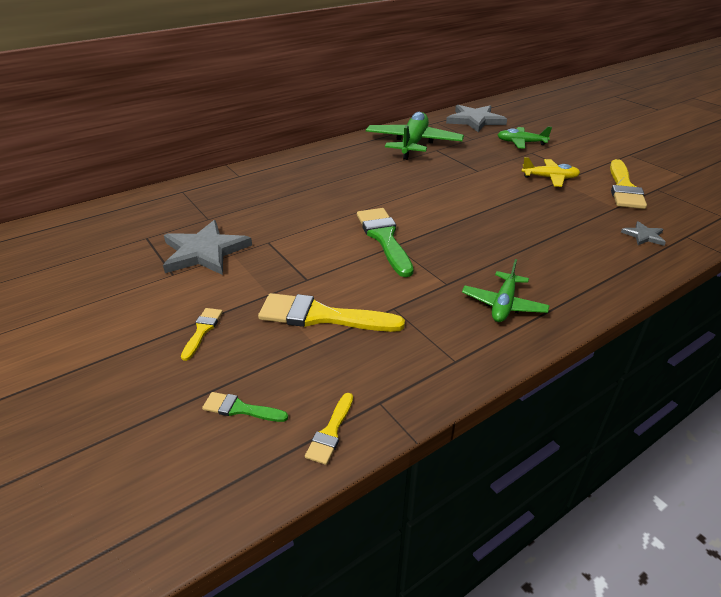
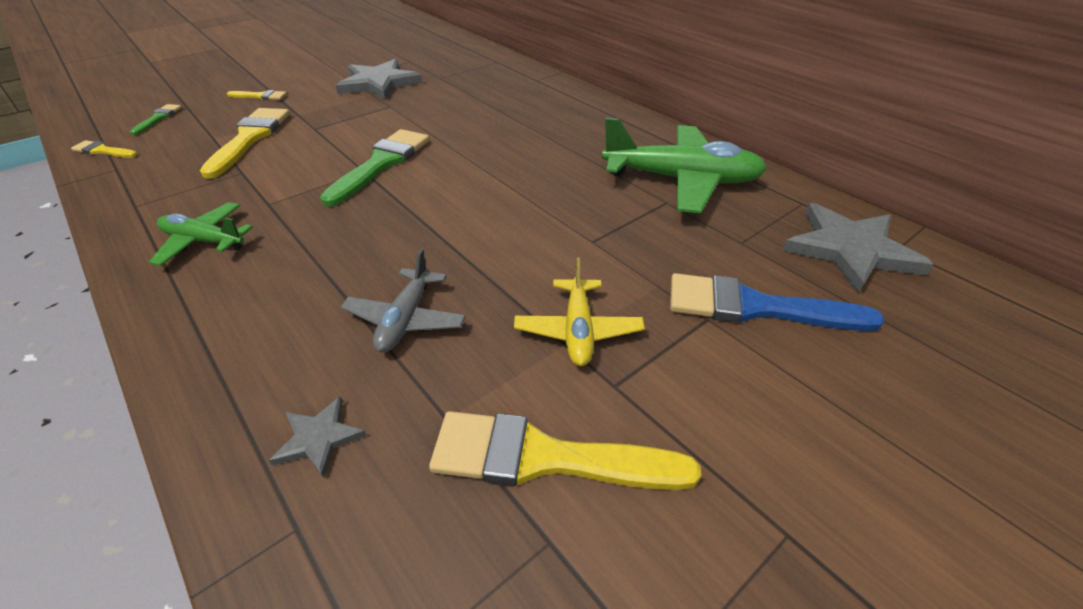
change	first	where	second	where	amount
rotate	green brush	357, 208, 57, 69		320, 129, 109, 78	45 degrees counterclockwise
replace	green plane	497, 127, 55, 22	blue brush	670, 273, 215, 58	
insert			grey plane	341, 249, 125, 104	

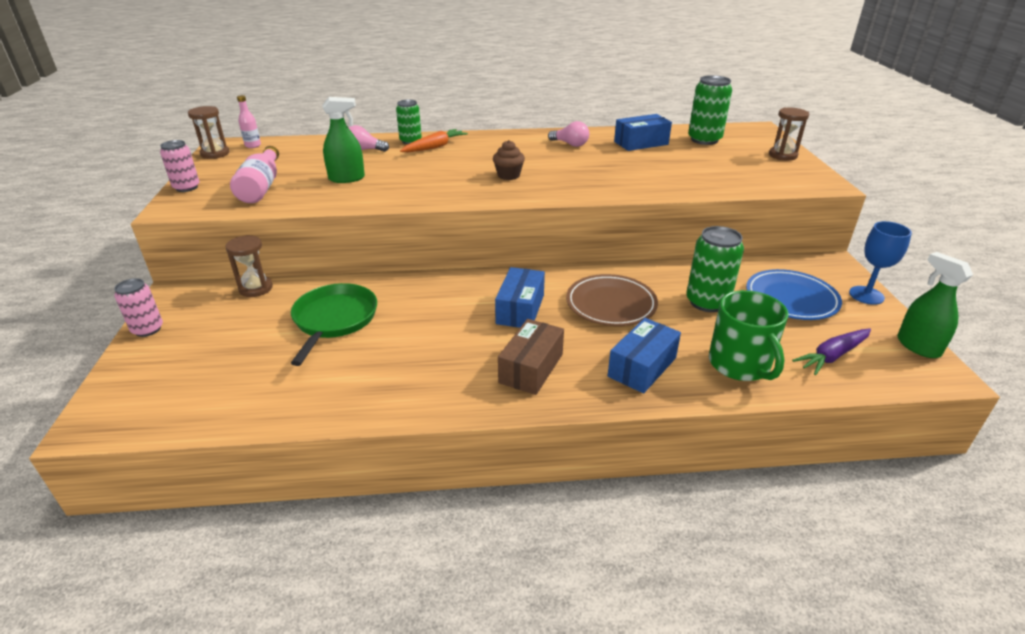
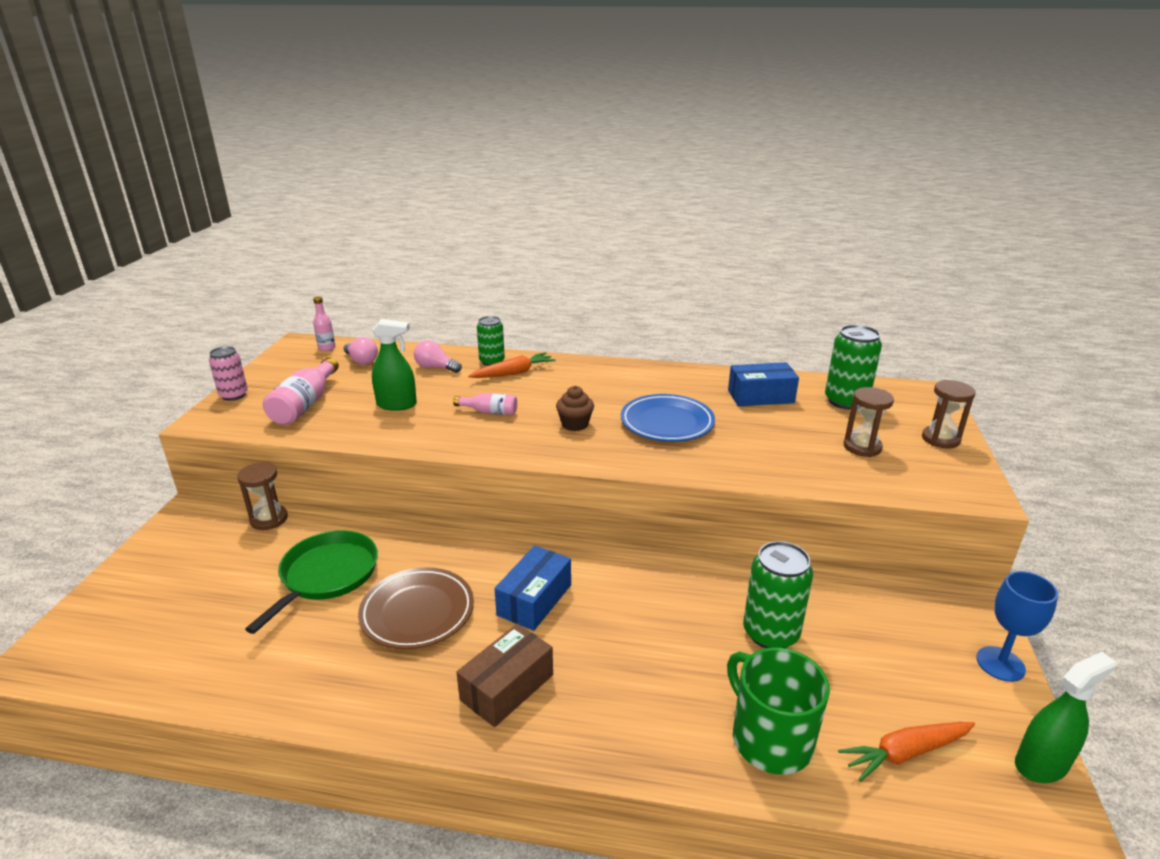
change	first	where	second	where	amount
delete	pink can	114, 278, 49, 59			
move	brown hourglass	188, 106, 41, 53		844, 387, 50, 70	
move	pink light bulb	548, 121, 41, 26		344, 337, 34, 28	
move	brown plate	566, 274, 92, 52		358, 567, 116, 82	
delete	blue box	608, 318, 73, 75			
rotate	green mug	709, 290, 80, 91		727, 647, 103, 128	150 degrees clockwise
move	blue plate	746, 269, 96, 51		621, 394, 94, 48	
recolor	purple carrot	792, 328, 79, 47	orange carrot	838, 722, 137, 60	
rotate	green spray bottle	897, 252, 76, 106		1015, 652, 101, 131	75 degrees clockwise
insert			pink bottle	453, 393, 64, 22	

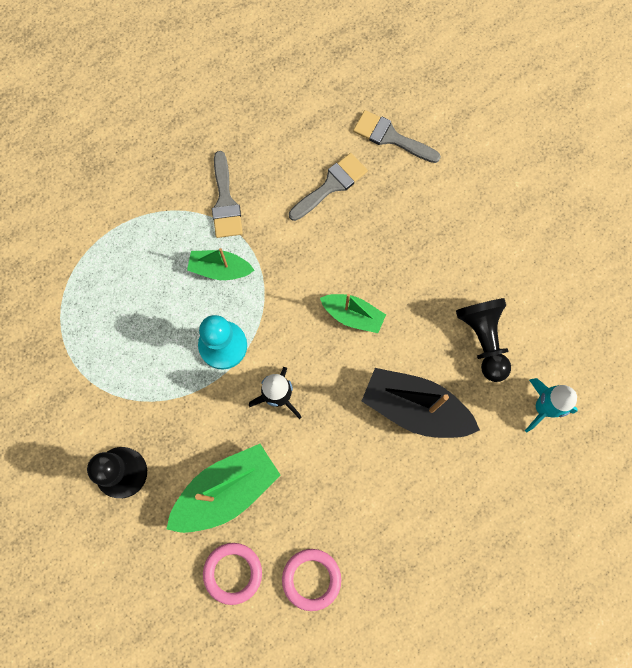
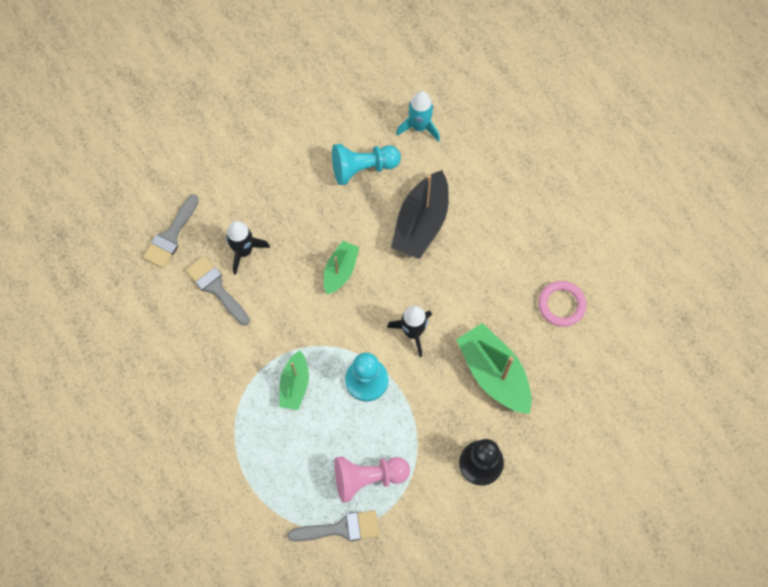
change	first	where	second	where	amount
delete	pink ring	203, 543, 59, 62			
move	grey brush	212, 151, 31, 87		287, 510, 92, 31	
recolor	black pawn	456, 298, 55, 84	turquoise pawn	332, 144, 69, 41	
insert			black rocket	226, 221, 44, 54	
insert			pink pawn	334, 456, 76, 47	

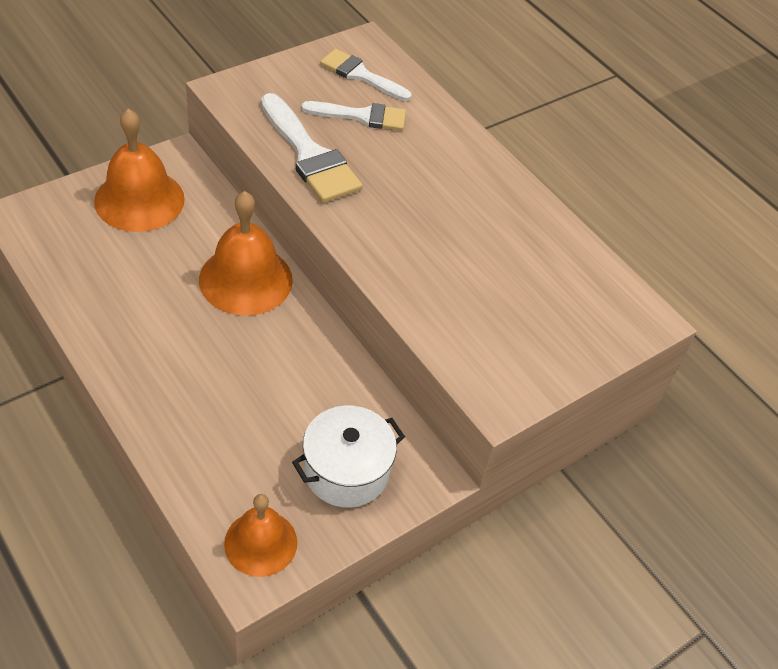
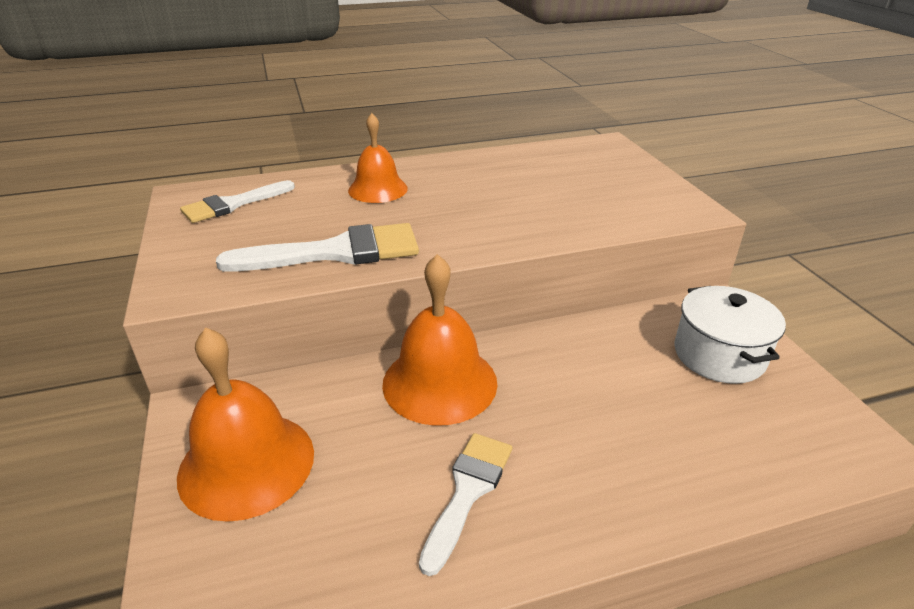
change	first	where	second	where	amount
move	orange bell	224, 494, 73, 83		348, 113, 60, 90	
move	white brush	301, 101, 105, 30		419, 433, 93, 143	

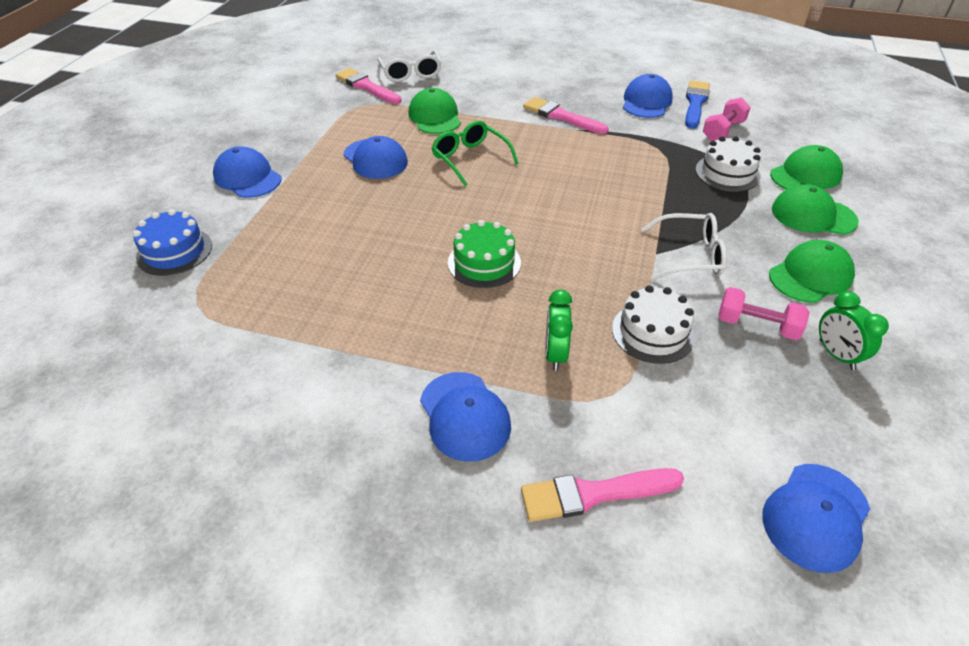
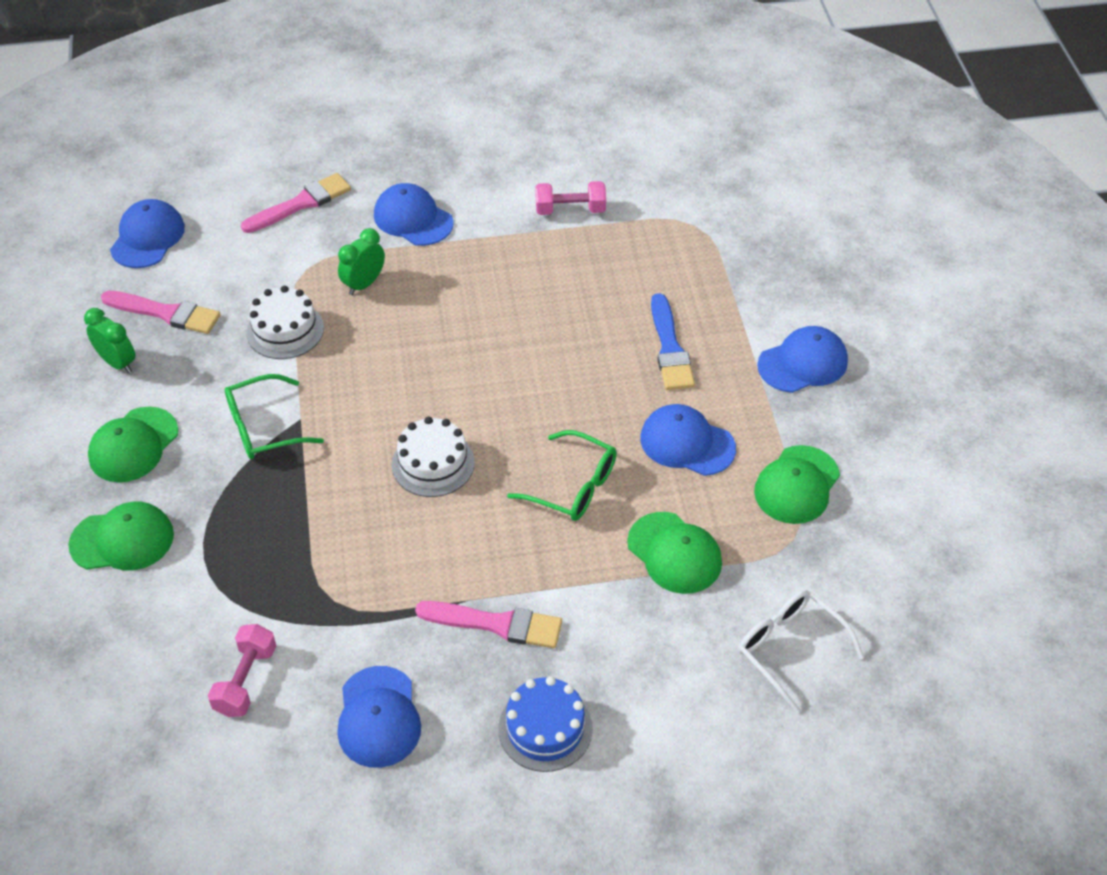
change	first	where	second	where	amount
move	blue cake	133, 209, 79, 67		498, 676, 95, 96	
rotate	blue cap	213, 146, 69, 52		757, 326, 91, 67	45 degrees counterclockwise
move	pink brush	335, 68, 67, 36		101, 291, 120, 43	
delete	green cake	448, 220, 73, 68			
rotate	green clock	545, 290, 28, 81		338, 228, 47, 67	120 degrees counterclockwise
recolor	white glasses	641, 213, 86, 67	green glasses	225, 374, 99, 85	
move	blue brush	685, 80, 25, 49		651, 293, 44, 97	
move	white cake	695, 136, 66, 56		392, 416, 83, 81	
move	pink dumbbell	719, 287, 91, 53		535, 181, 71, 34	
move	green cap	770, 145, 73, 44		754, 445, 86, 79	

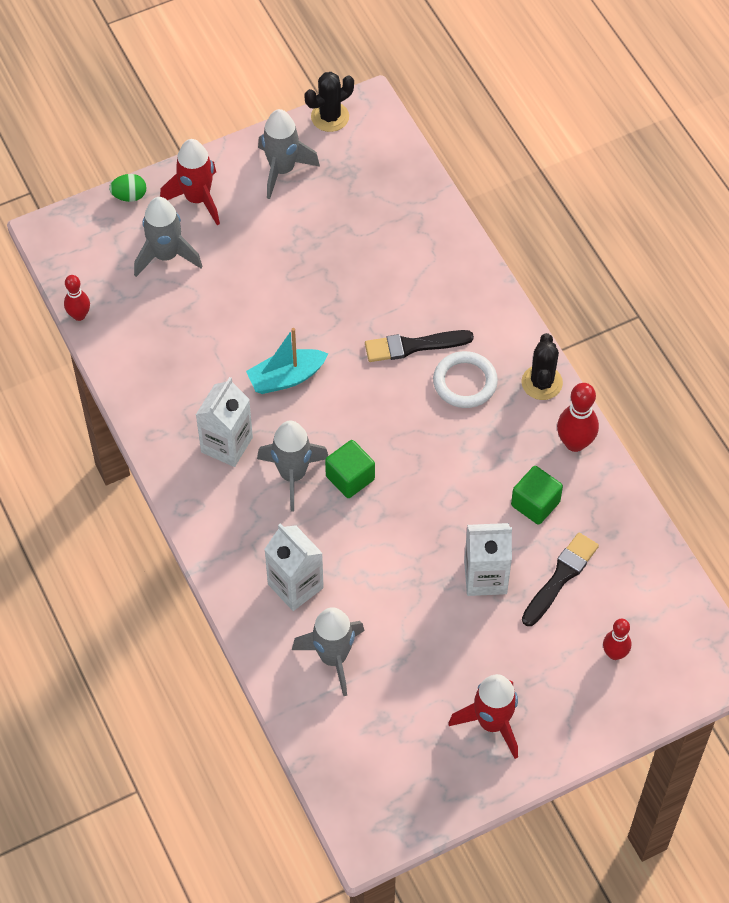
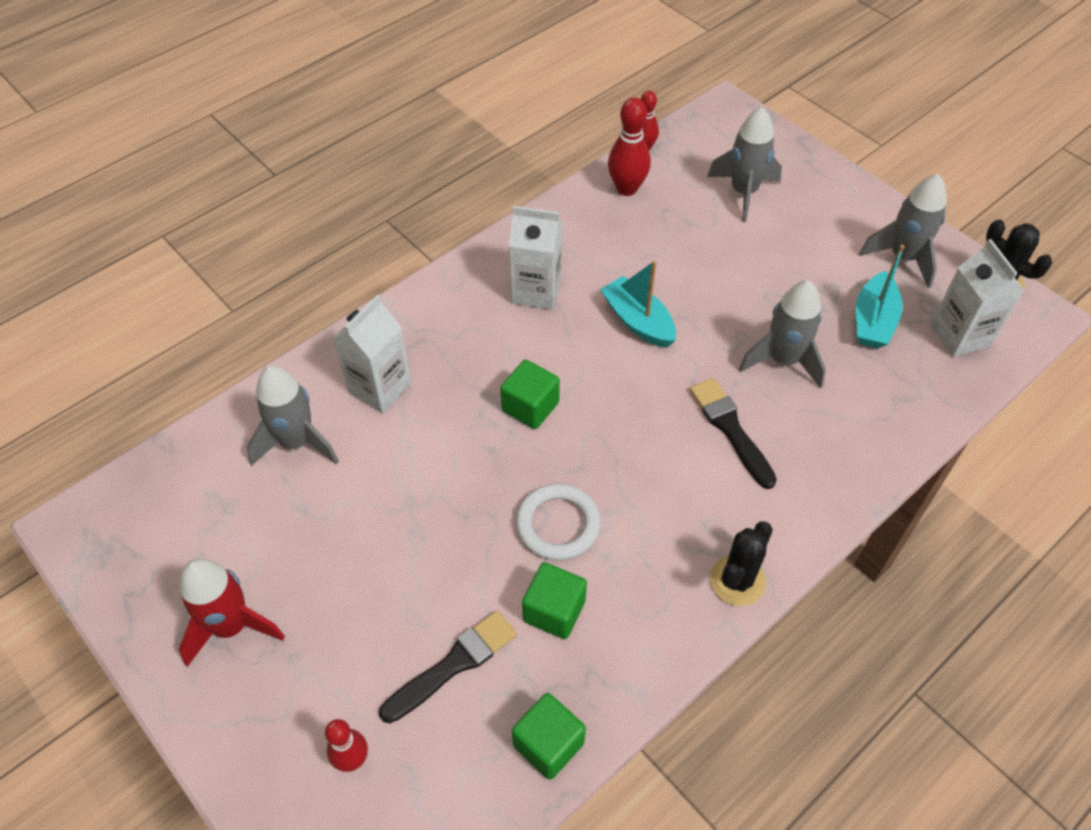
change	first	where	second	where	amount
delete	green egg	109, 174, 37, 28			
delete	red rocket	160, 139, 60, 86			
move	grey rocket	257, 421, 71, 91		739, 280, 87, 109	
move	white ring	433, 351, 65, 57		516, 484, 85, 76	
move	white carton	464, 523, 48, 73		931, 239, 93, 118	
rotate	black cactus	521, 333, 42, 67		710, 522, 63, 84	45 degrees counterclockwise
rotate	black brush	522, 533, 77, 93		379, 610, 138, 113	60 degrees counterclockwise
move	red bowling pin	557, 383, 42, 69		608, 97, 43, 99	
insert			green cube	512, 693, 74, 87	
insert			turquoise boat	856, 245, 49, 103	

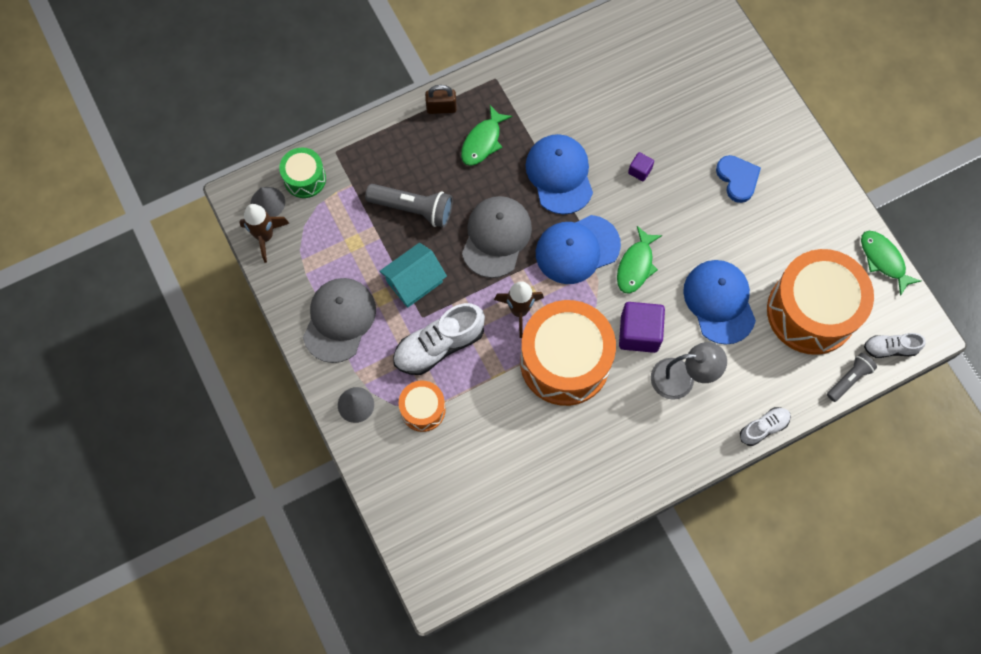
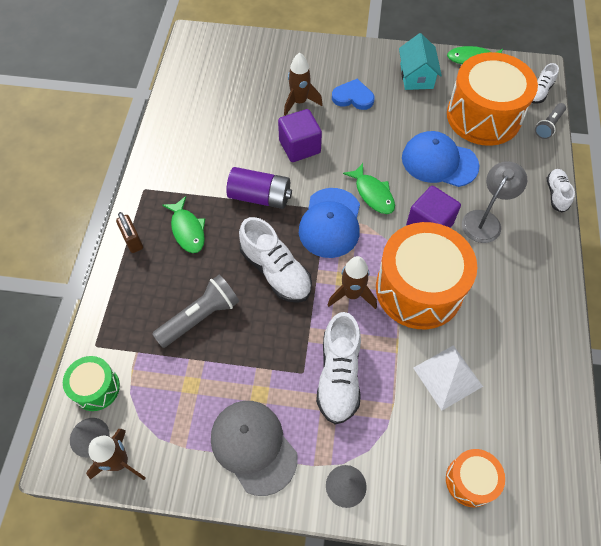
change	first	where	second	where	amount
move	turquoise house	379, 243, 68, 65		399, 33, 43, 57	
move	orange drum	399, 381, 47, 51		446, 449, 59, 58	
rotate	brown padlock	425, 85, 32, 29		116, 212, 27, 41	60 degrees counterclockwise
replace	grey cap	462, 196, 70, 82	white shoe	239, 217, 73, 86	
replace	blue cap	526, 134, 67, 80	purple battery	226, 167, 66, 42	
resize	purple cube	628, 152, 26, 29		278, 109, 44, 53	x2.01
rotate	grey flashlight	827, 353, 50, 49		535, 103, 31, 36	135 degrees counterclockwise
insert			brown rocket	284, 53, 39, 63	
insert			white pyramid	413, 345, 70, 65	

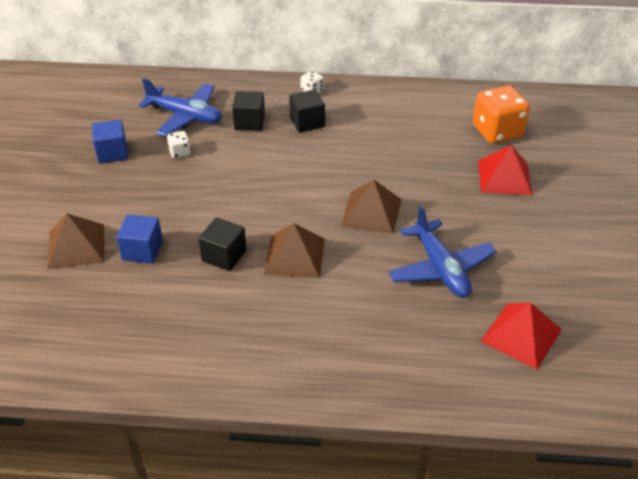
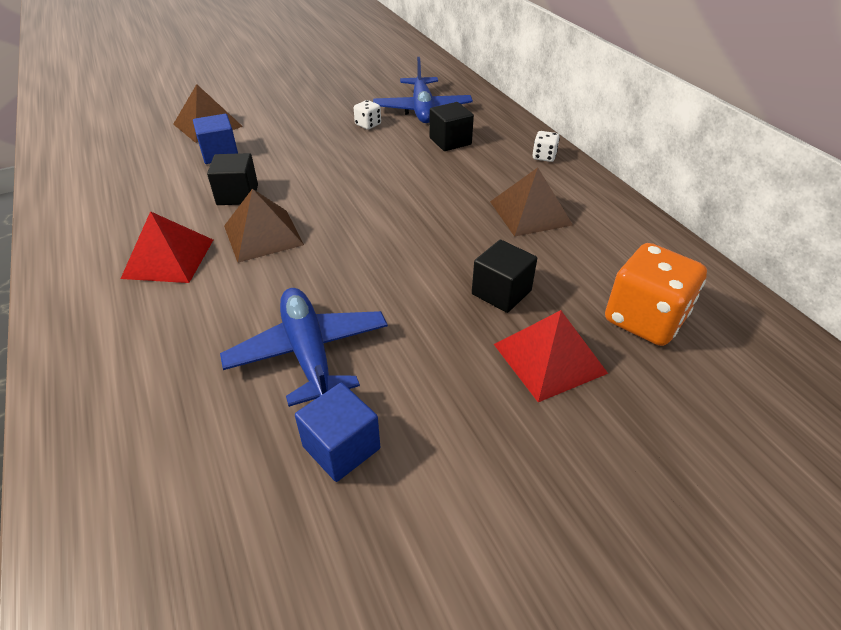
change	first	where	second	where	amount
move	blue cube	92, 120, 36, 43		295, 383, 85, 99	
move	black cube	289, 90, 36, 43		472, 240, 65, 73	
move	brown pyramid	341, 180, 61, 54		490, 168, 83, 69	
rotate	blue plane	388, 204, 109, 94		220, 288, 168, 119	120 degrees clockwise
move	red pyramid	481, 303, 81, 67		121, 211, 92, 72	

